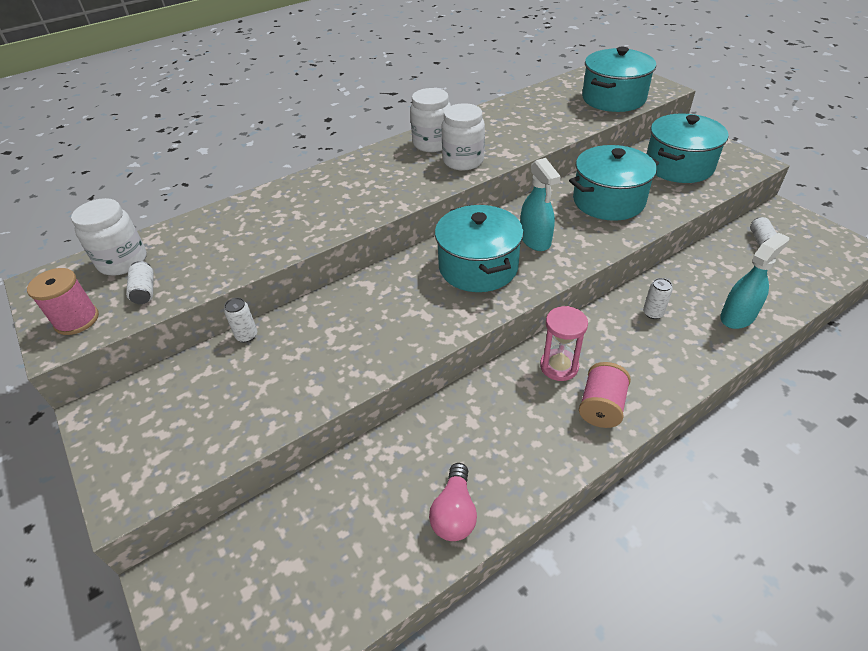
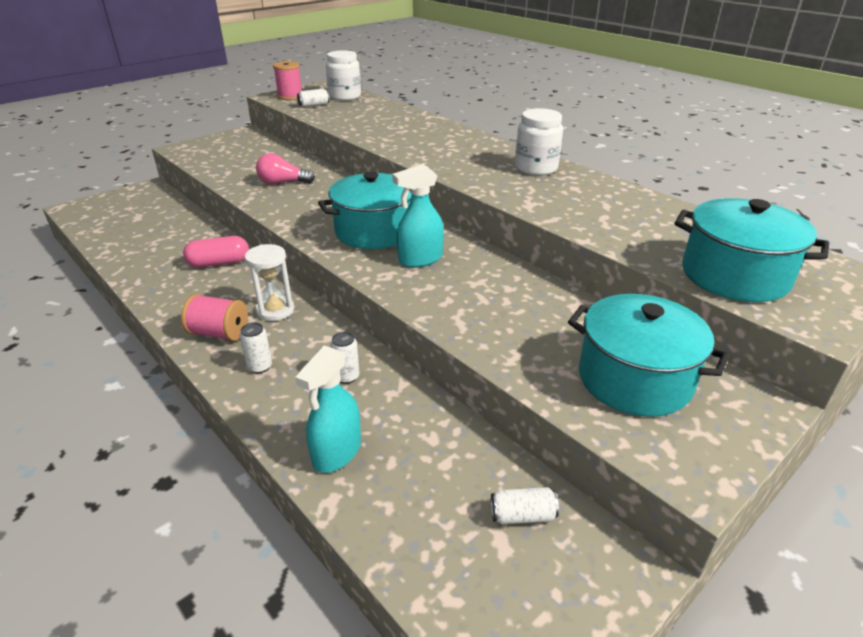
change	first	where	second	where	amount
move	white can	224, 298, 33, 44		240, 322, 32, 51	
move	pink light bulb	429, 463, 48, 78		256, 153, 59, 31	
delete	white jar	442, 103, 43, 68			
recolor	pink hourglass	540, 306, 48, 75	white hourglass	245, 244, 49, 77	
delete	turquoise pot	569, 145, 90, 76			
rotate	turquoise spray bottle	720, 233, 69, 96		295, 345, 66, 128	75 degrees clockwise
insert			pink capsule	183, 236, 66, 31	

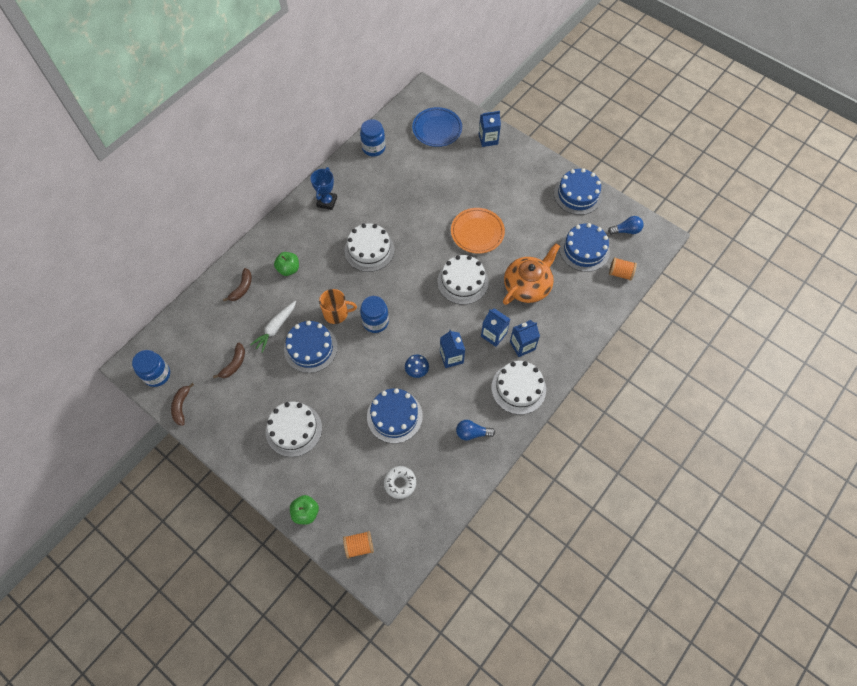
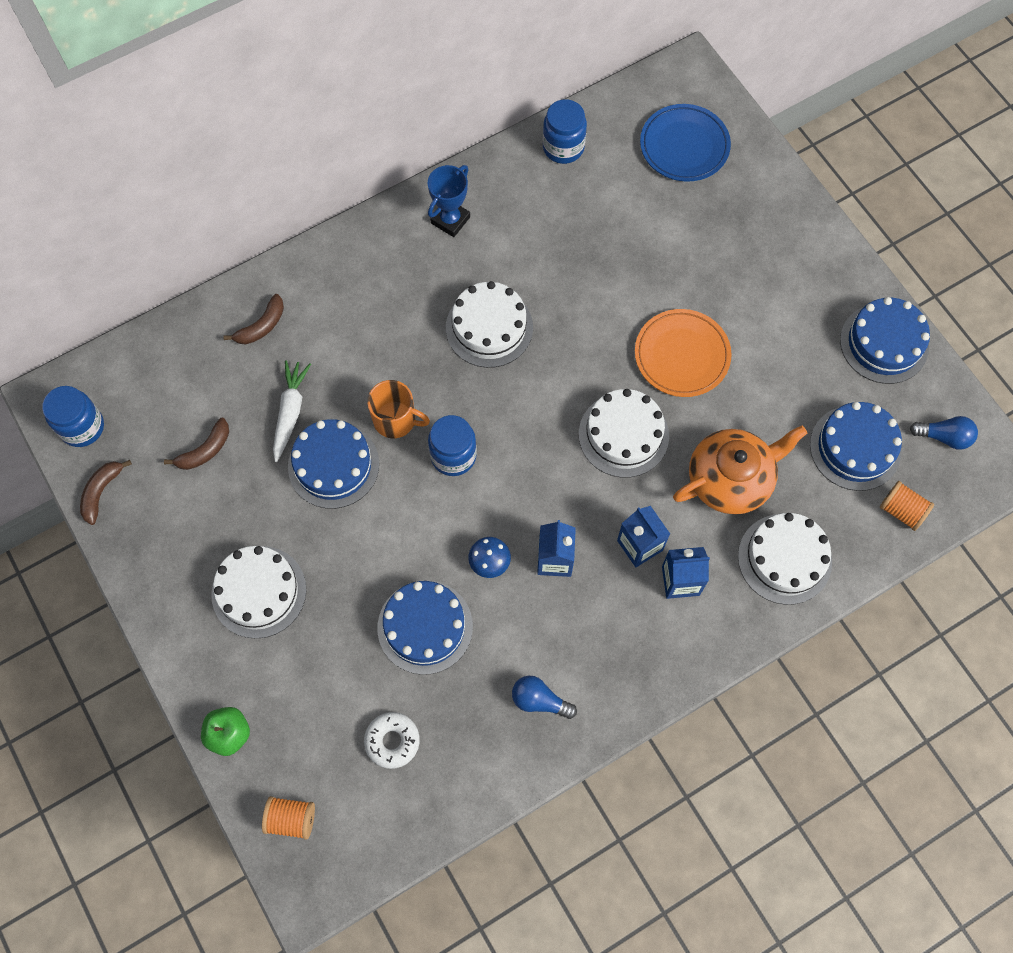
change	first	where	second	where	amount
rotate	white carrot	250, 301, 46, 52		273, 361, 38, 101	135 degrees clockwise
delete	green apple	274, 252, 25, 24			
delete	blue carton	479, 111, 22, 36			
move	white cake	491, 361, 55, 54		738, 513, 94, 92	

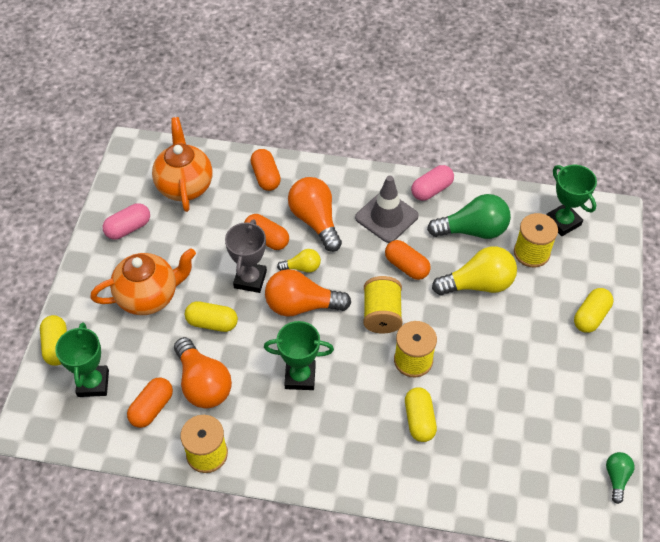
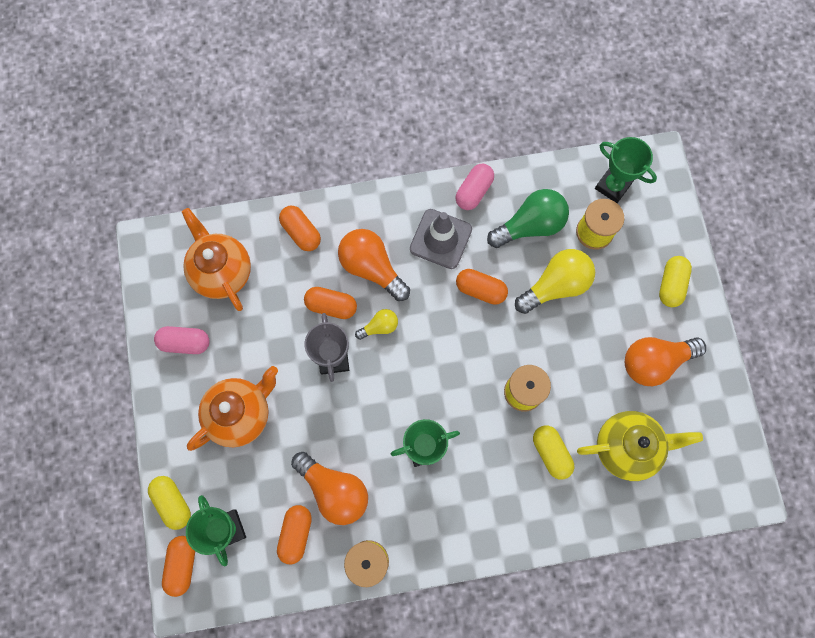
change	first	where	second	where	amount
rotate	pink capsule	103, 203, 47, 37		154, 326, 56, 28	60 degrees clockwise
delete	yellow capsule	185, 301, 53, 31			
move	orange light bulb	265, 269, 86, 48		625, 337, 81, 49	
delete	yellow spool	363, 276, 40, 58			
delete	green light bulb	606, 452, 29, 52			
insert			orange capsule	162, 536, 33, 61	
insert			yellow teapot	577, 411, 126, 70	

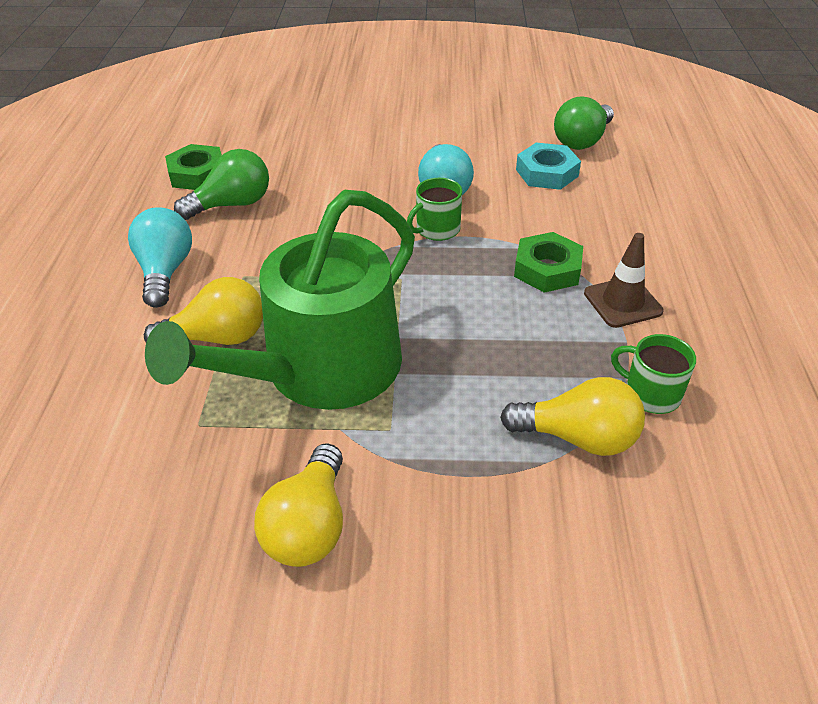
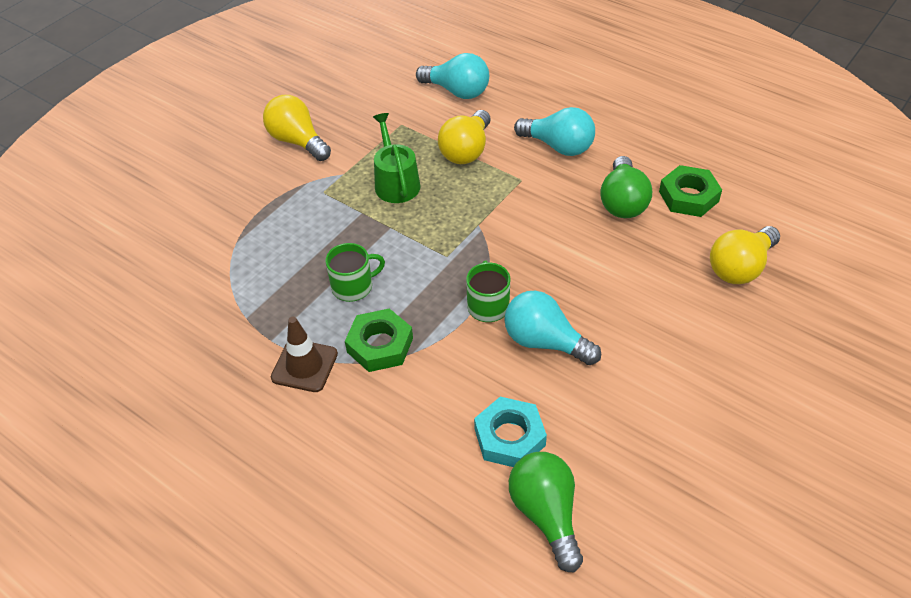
change	first	where	second	where	amount
resize	green watering can	145, 190, 270, 220		373, 113, 47, 90	x0.48
move	yellow light bulb	500, 377, 145, 79		710, 226, 70, 58	
move	green mug	611, 334, 85, 80		325, 243, 60, 59	
insert			turquoise light bulb	416, 53, 73, 46	

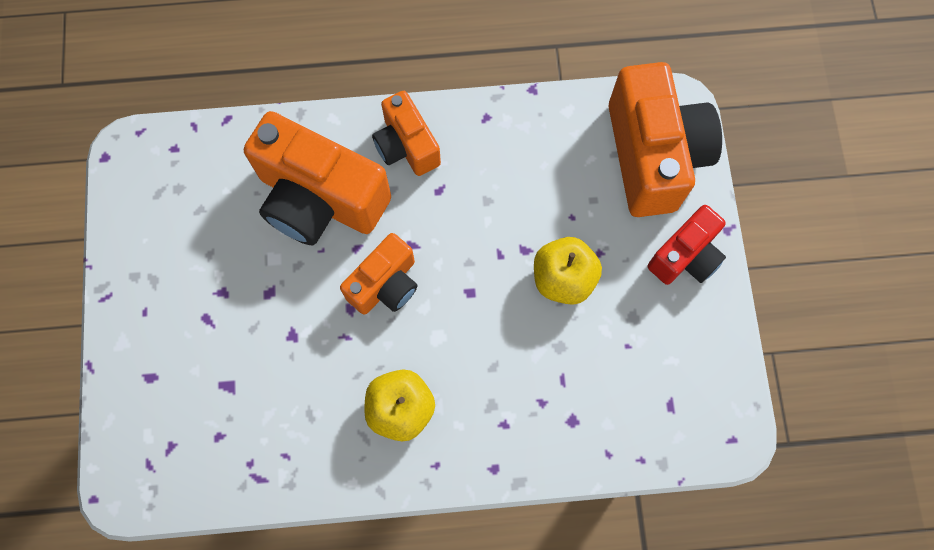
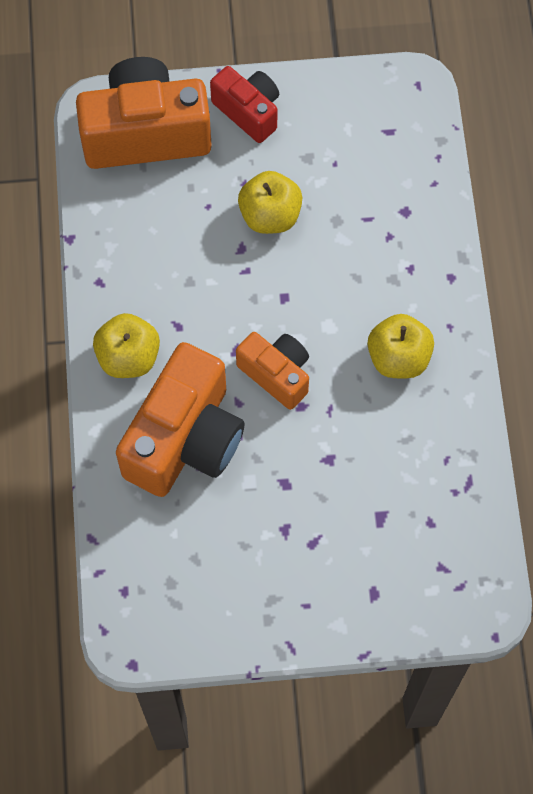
change	first	where	second	where	amount
replace	orange camera	372, 91, 69, 85	yellow apple	93, 313, 67, 65	

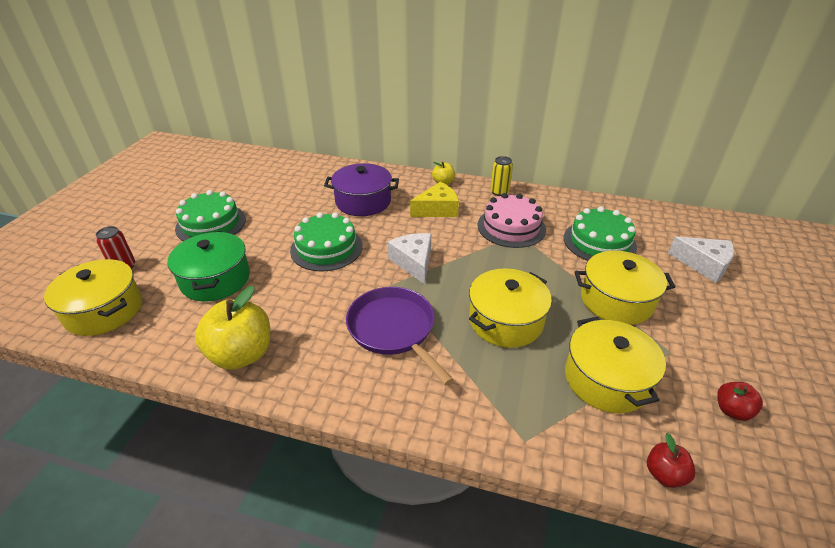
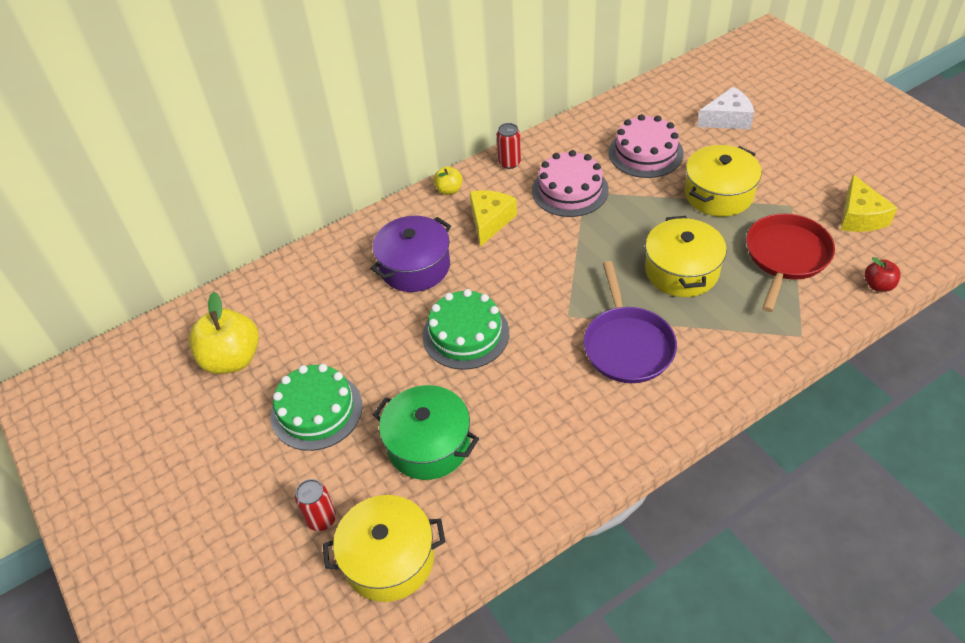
change	first	where	second	where	amount
move	yellow apple	195, 286, 75, 84		189, 292, 70, 82	
rotate	purple pan	346, 287, 108, 98		583, 261, 94, 122	105 degrees counterclockwise
delete	white cheese	388, 233, 43, 51			
recolor	yellow can	490, 156, 23, 40	red can	497, 123, 24, 46	
recolor	green cake	564, 206, 73, 55	pink cake	609, 114, 75, 64	
replace	yellow pot	565, 317, 101, 96	red pan	746, 213, 89, 99	
replace	red apple	717, 382, 46, 39	yellow cheese	841, 175, 56, 57	

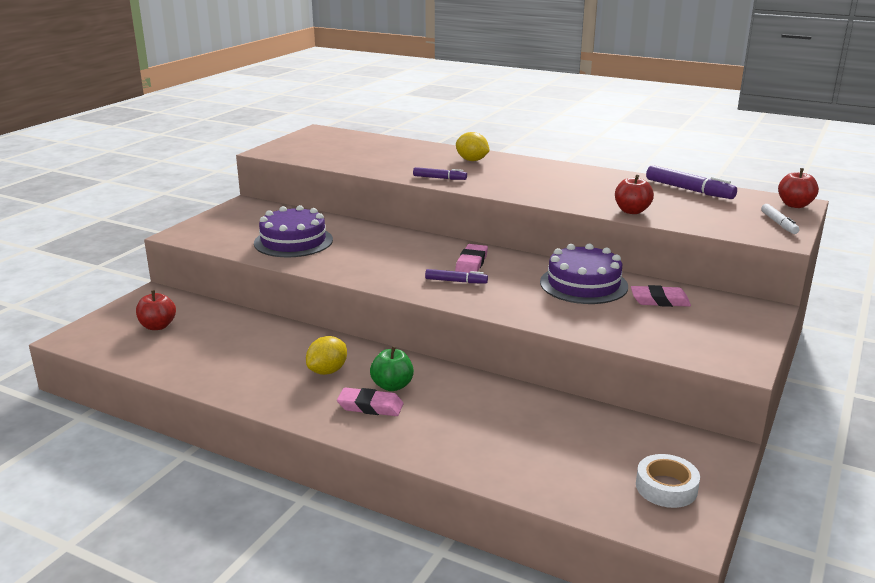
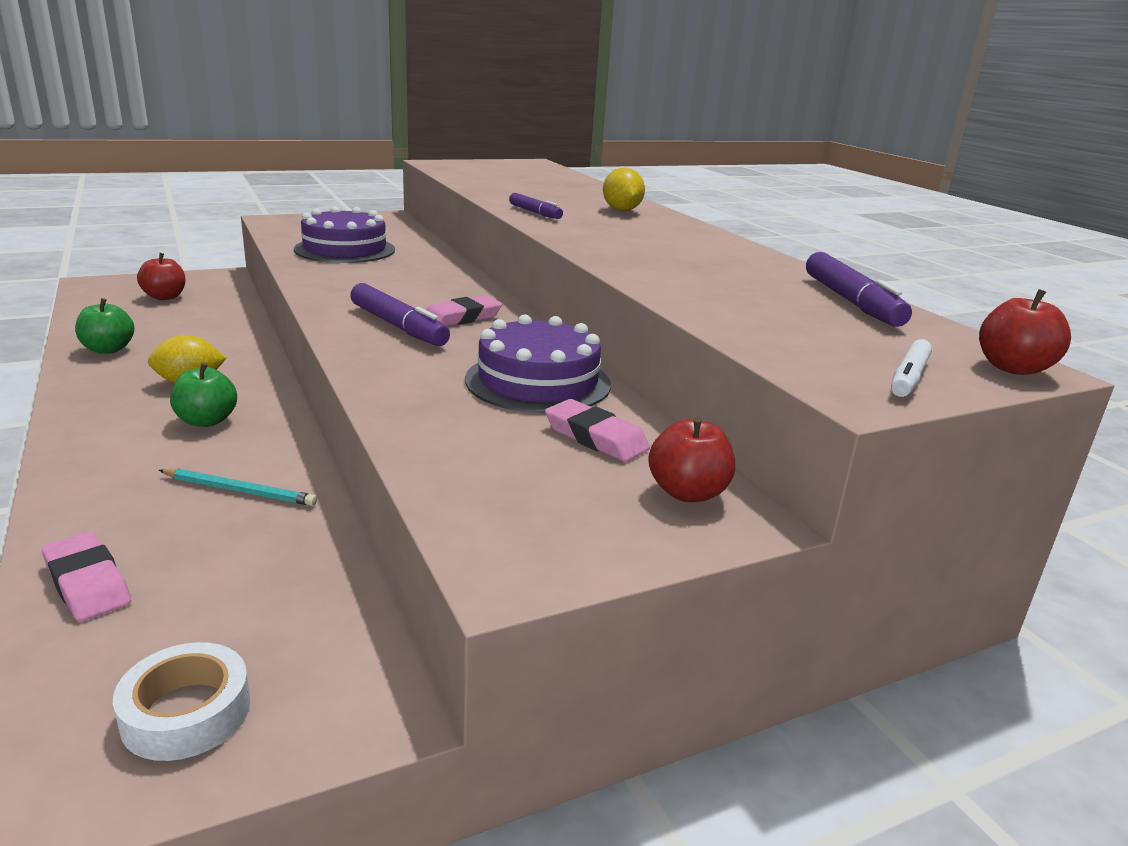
change	first	where	second	where	amount
move	pink eraser	337, 388, 67, 28		42, 532, 89, 90	
resize	purple marker	425, 269, 63, 14		350, 283, 100, 63	x1.65
move	red apple	615, 175, 39, 39		648, 416, 87, 86	
insert			green apple	75, 298, 60, 56	
insert			turquoise pencil	159, 469, 158, 37	

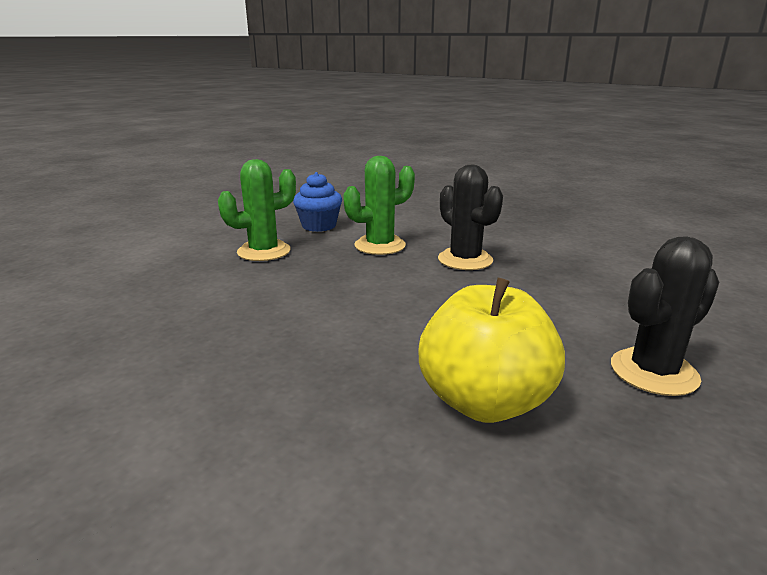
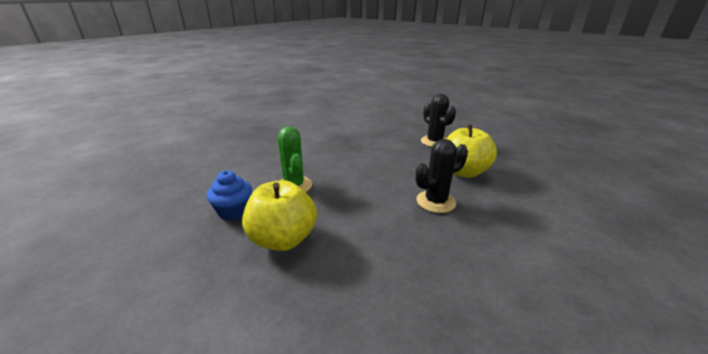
change	first	where	second	where	amount
replace	green cactus	218, 159, 78, 102	yellow apple	242, 180, 75, 71	
move	black cactus	438, 165, 65, 105		416, 139, 52, 74	

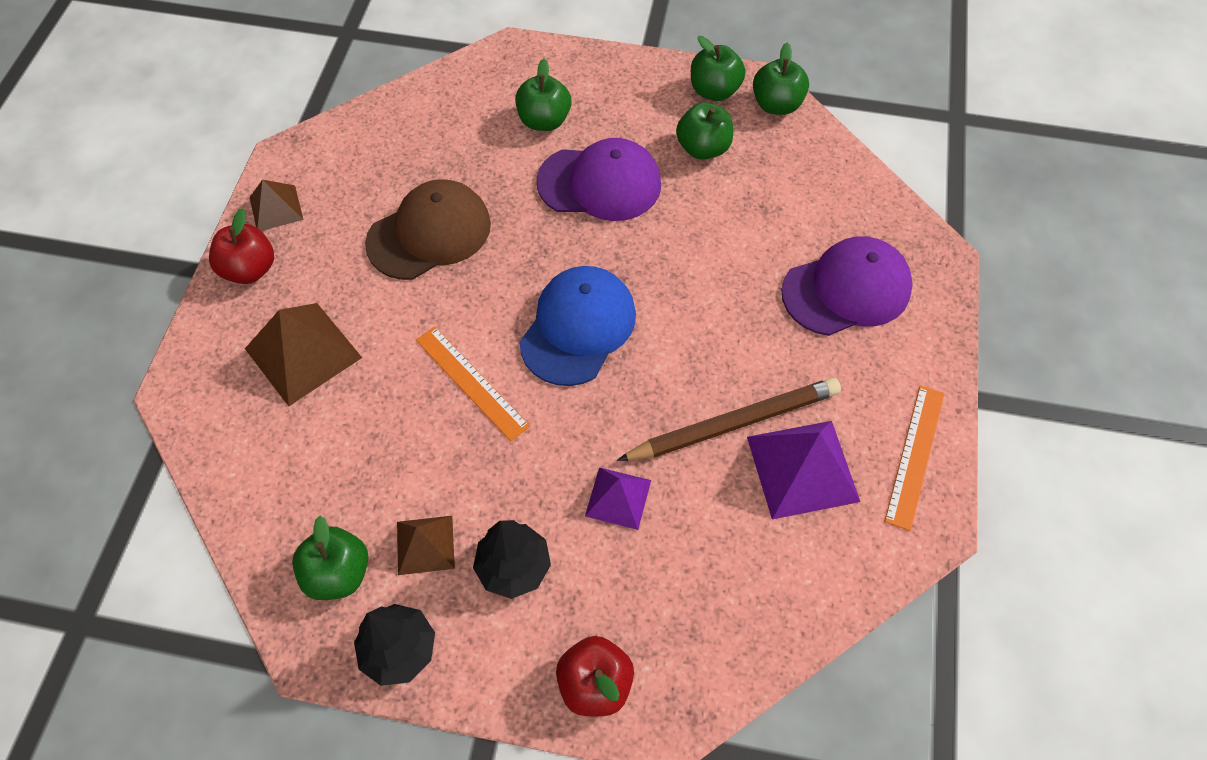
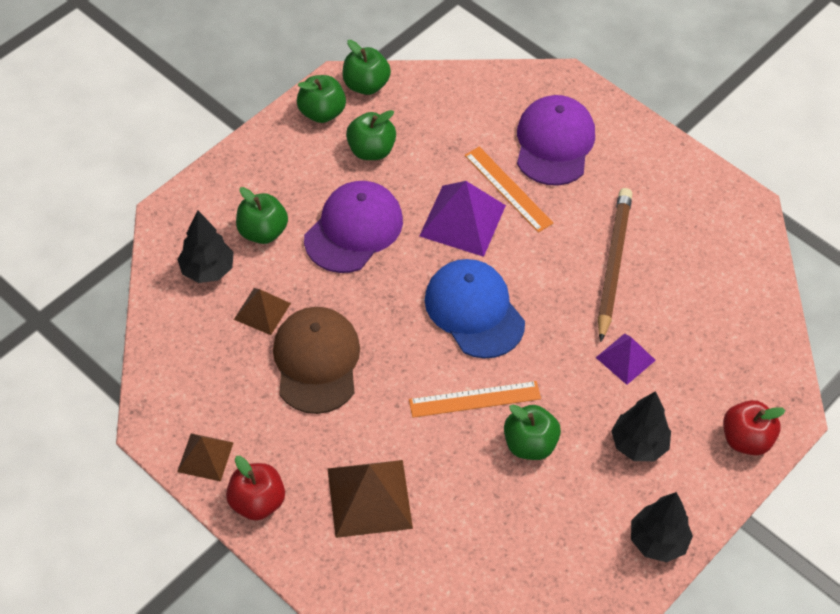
change	first	where	second	where	amount
move	green apple	292, 516, 76, 84		504, 405, 57, 55	
move	brown pyramid	397, 516, 58, 59		234, 288, 57, 47	
move	purple pyramid	747, 421, 113, 98		419, 181, 87, 76	
move	orange ruler	884, 385, 61, 146		465, 147, 88, 86	
insert			black tree	177, 210, 57, 73	

